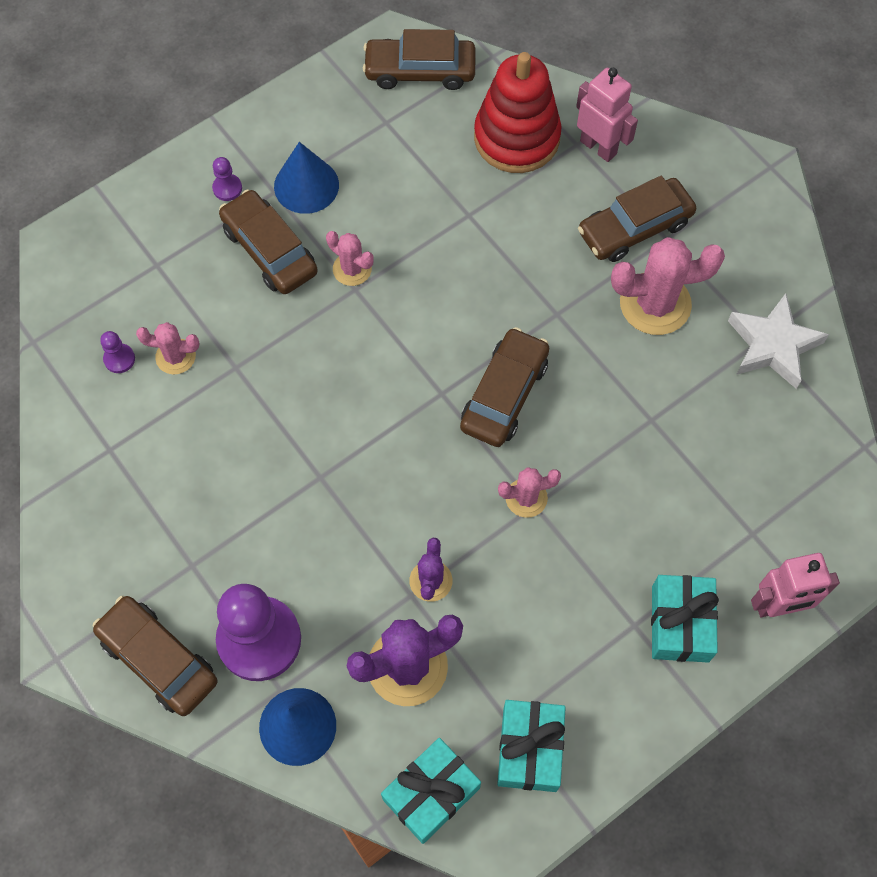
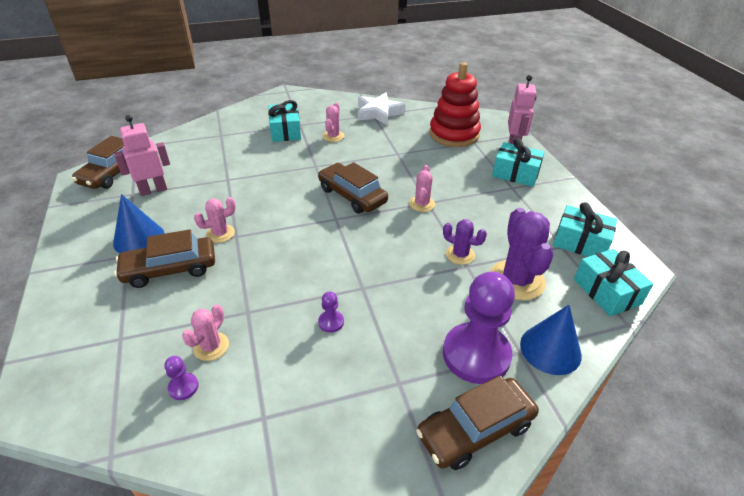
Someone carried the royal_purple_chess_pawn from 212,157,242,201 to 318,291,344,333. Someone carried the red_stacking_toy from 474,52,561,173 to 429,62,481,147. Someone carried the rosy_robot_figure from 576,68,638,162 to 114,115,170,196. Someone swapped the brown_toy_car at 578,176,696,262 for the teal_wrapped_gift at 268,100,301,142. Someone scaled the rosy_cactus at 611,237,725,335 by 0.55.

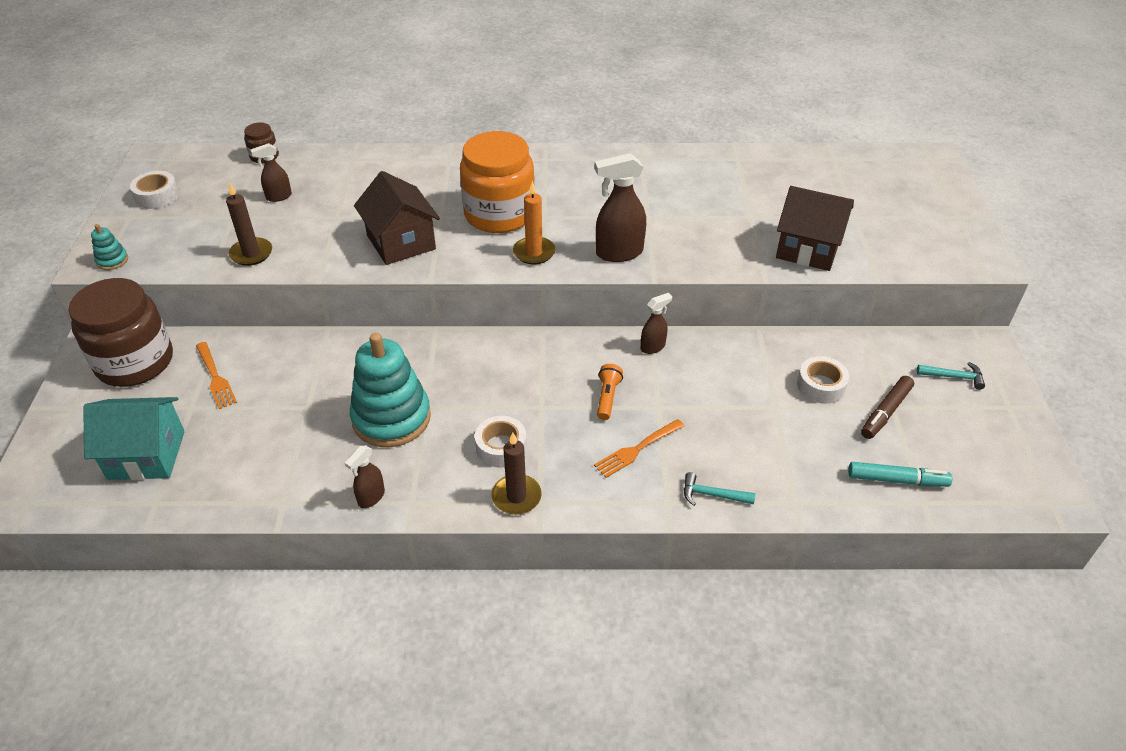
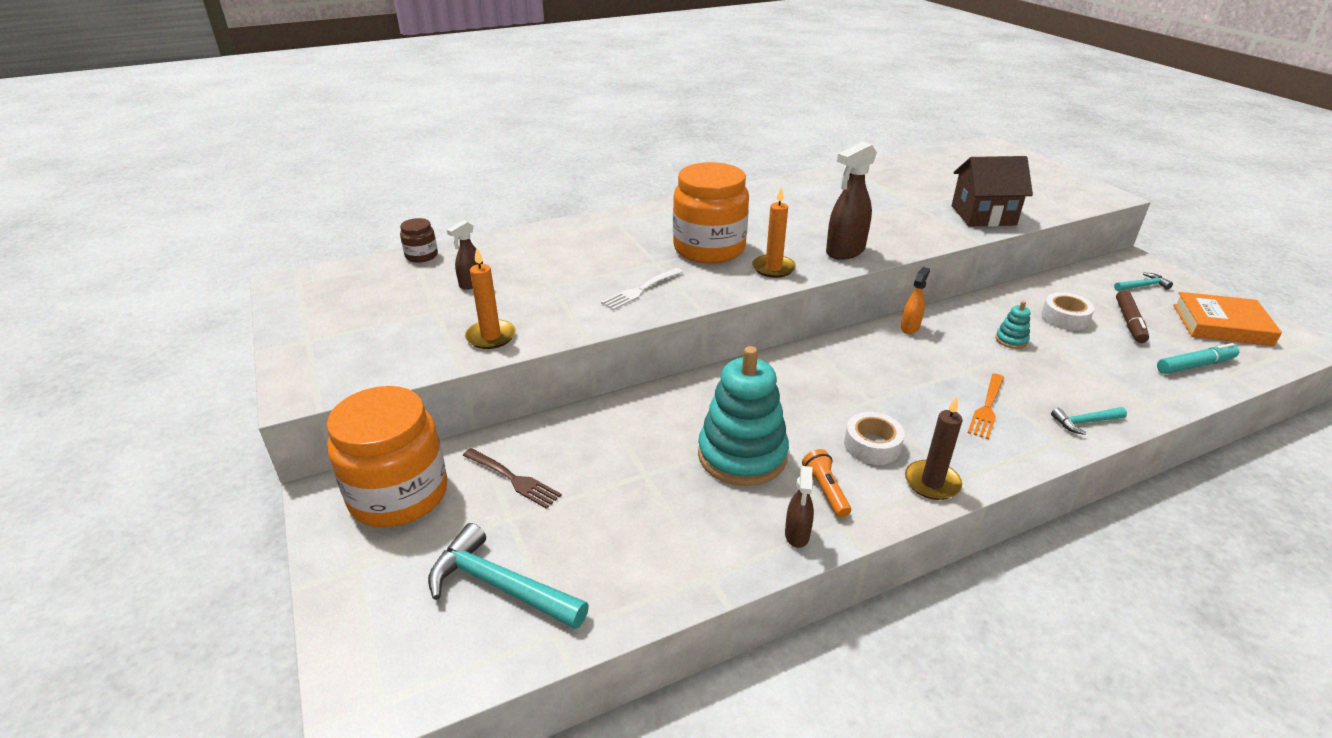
Someone repainted the brown_preserve_jar at 69,278,173,387, which became the orange-coloured_preserve_jar at 327,386,447,527. Someone swapped the teal_cottage at 83,397,185,480 for the teal_carpenter's_hammer at 428,523,589,629. Someone carried the teal_stacking_toy from 91,224,128,270 to 996,301,1030,349. Someone took away the snow-white_sticky_tape at 130,171,179,209. Someone repainted the orange-coloured_dinner_fork at 196,342,237,409, which became the brown_dinner_fork at 463,448,562,509. Someone repainted the brown_wax_candle at 226,182,272,266, which became the orange-coloured_wax_candle at 465,248,516,349. Someone swapped the brown_cottage at 354,171,440,265 for the snow-white_dinner_fork at 601,268,683,310. Someone carried the orange-coloured_torch from 597,364,623,420 to 802,449,851,518. Someone repainted the brown_sprayer at 641,293,672,354, which became the orange-coloured_sprayer at 901,267,930,334. Someone put down the orange-coloured_hardcover at 1173,292,1282,346.

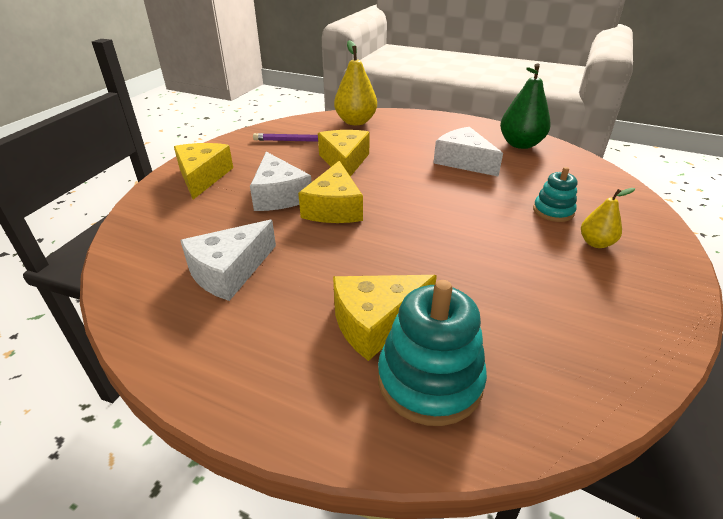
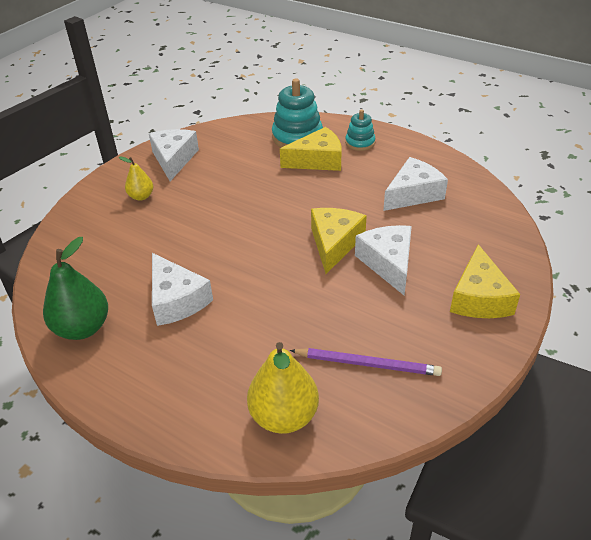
Someone took away the yellow_piece_of_cheese at 318,130,370,177. Someone carried the teal_stacking_toy from 533,167,577,222 to 345,110,375,151. Someone put down the snow-white_piece_of_cheese at 149,129,199,181.

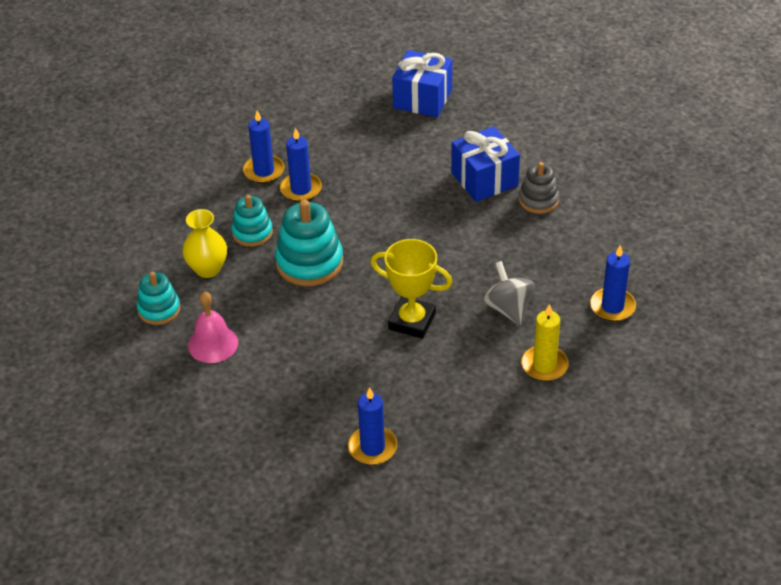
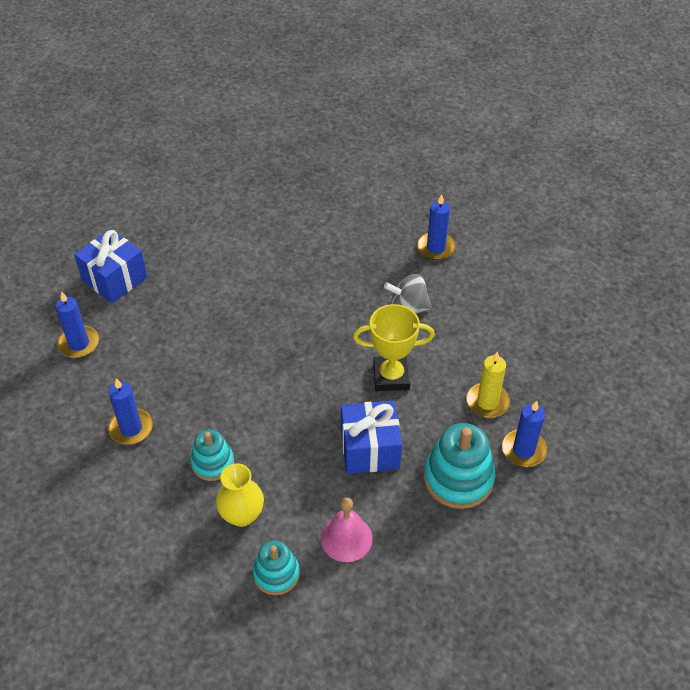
Someone carried the teal_stacking_toy from 275,200,343,286 to 424,423,495,509. Someone carried the blue_wax_candle from 280,128,322,202 to 55,291,99,358. Someone rotated the yellow_trophy at 371,239,452,339 by 45 degrees clockwise. Someone carried the blue_wrapped_gift from 451,126,520,202 to 341,400,402,474. Someone took away the ash-grey_stacking_toy at 519,162,559,214. Someone carried the yellow_wax_candle from 521,304,569,381 to 466,351,510,418.

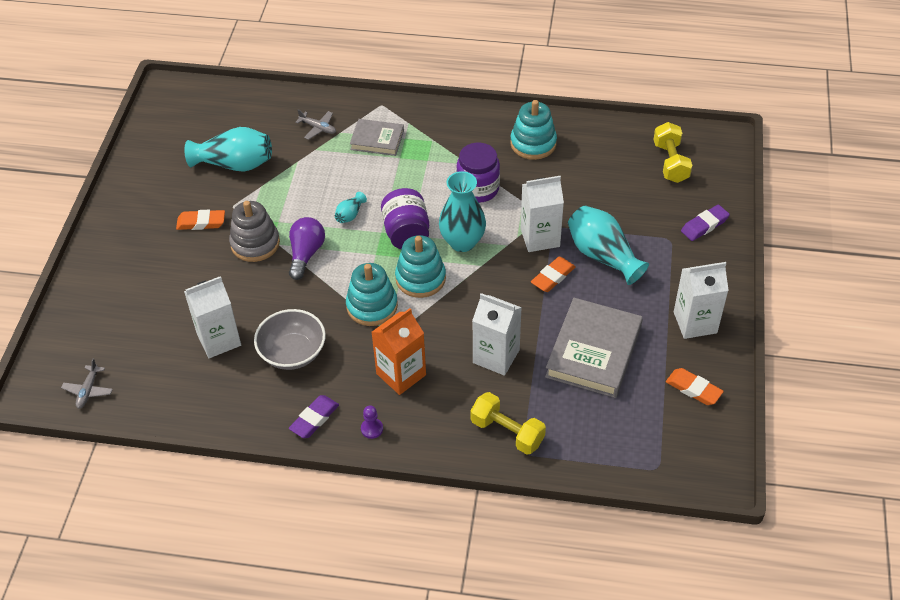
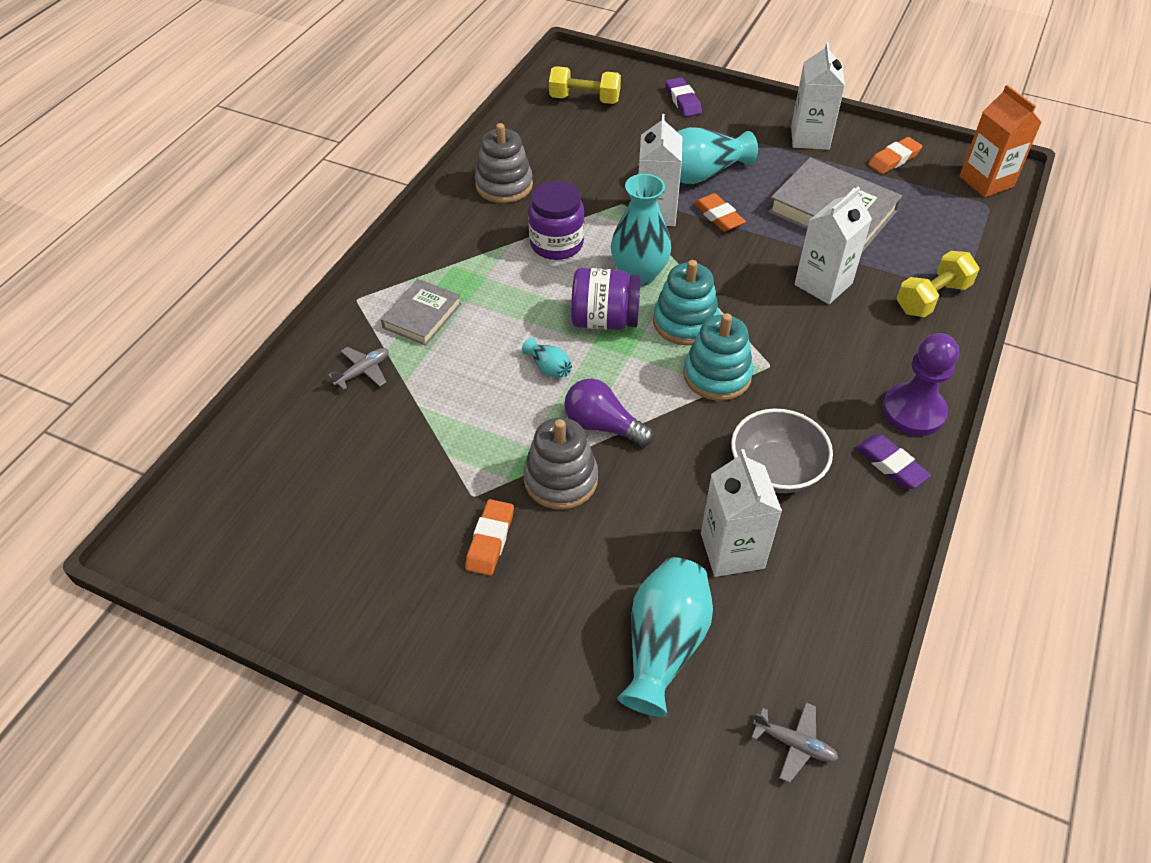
Someone carried the teal_vase from 184,127,272,172 to 617,557,713,717. Someone scaled the royal_purple_chess_pawn at 361,405,383,439 by 2.19. Someone carried the orange-coloured_milk_carton from 372,308,426,395 to 960,85,1042,197. Someone repainted the teal_stacking_toy at 510,100,557,160, which became the ash-grey_stacking_toy at 475,123,533,203.

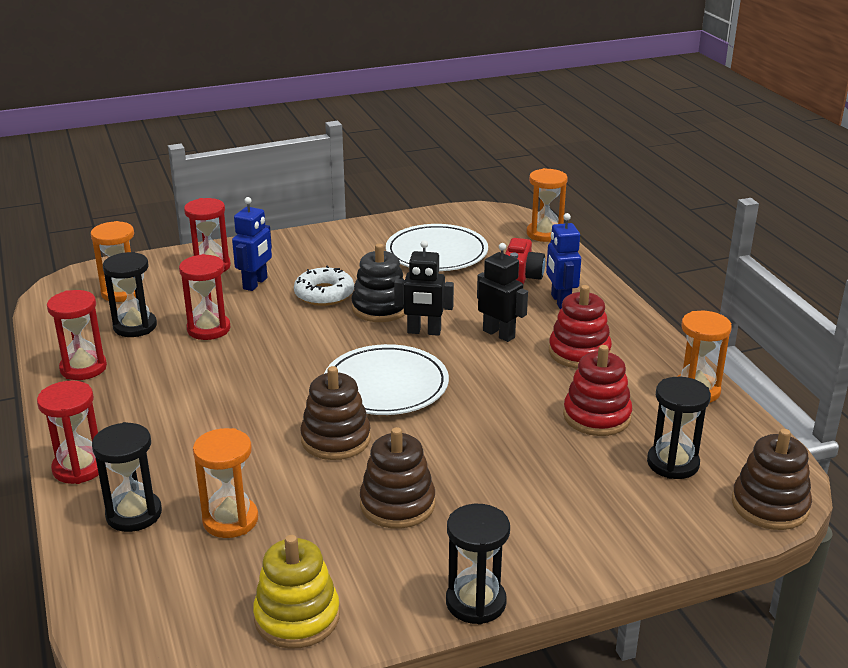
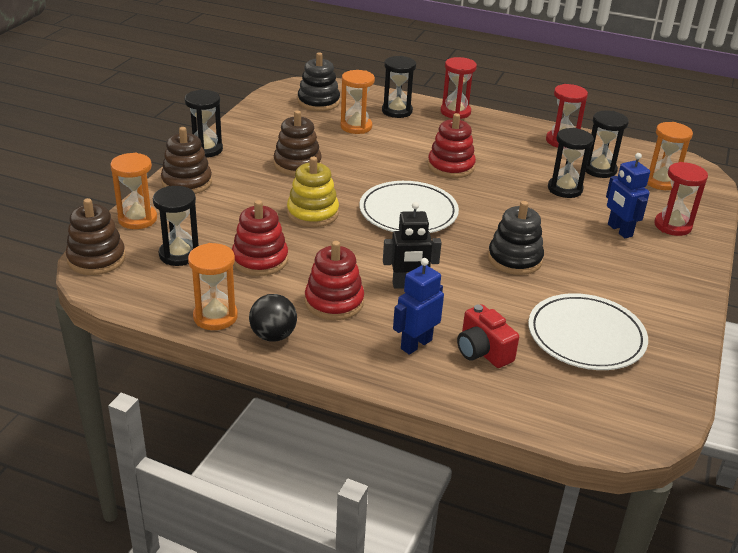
Someone repainted the red_sandglass at 179,254,230,340, which became the jet-black_sandglass at 548,128,594,198. Someone carried the yellow_stacking_toy from 253,535,340,649 to 287,157,339,227. Someone took away the snow-white_donut at 294,266,354,306. Someone carried the brown_stacking_toy from 300,366,371,460 to 161,127,212,194. Someone took away the jet-black_robot_figure at 394,240,454,336. Someone carried the orange-coloured_sandglass from 527,168,568,242 to 110,153,157,229. Someone rotated the blue_robot_figure at 546,213,581,309 by 75 degrees counterclockwise. Someone put down the jet-black_play_ball at 249,294,297,342. Someone put down the jet-black_stacking_toy at 298,52,340,111. Someone put down the red_stacking_toy at 428,113,476,178.

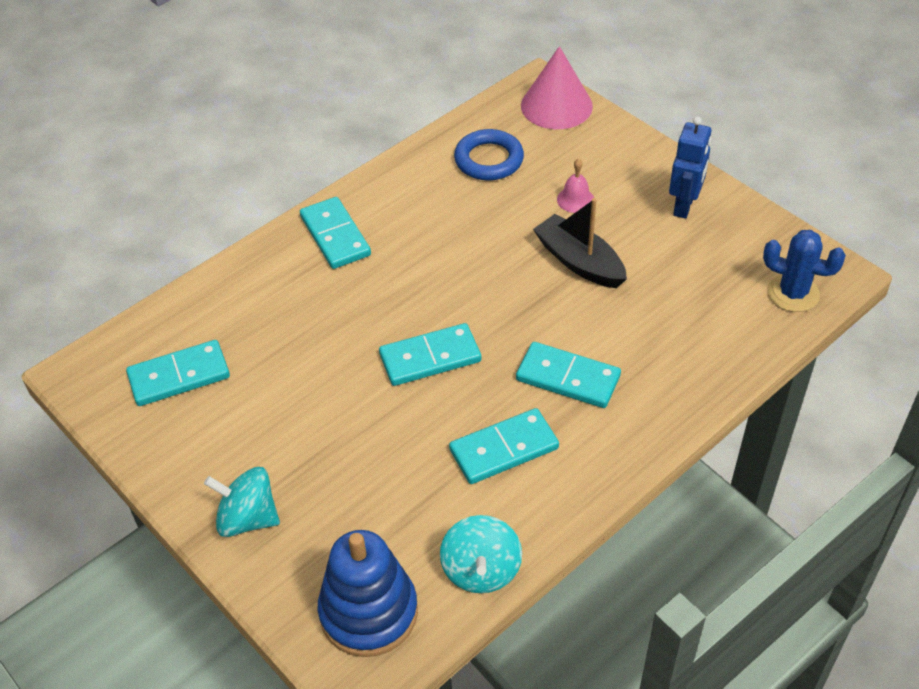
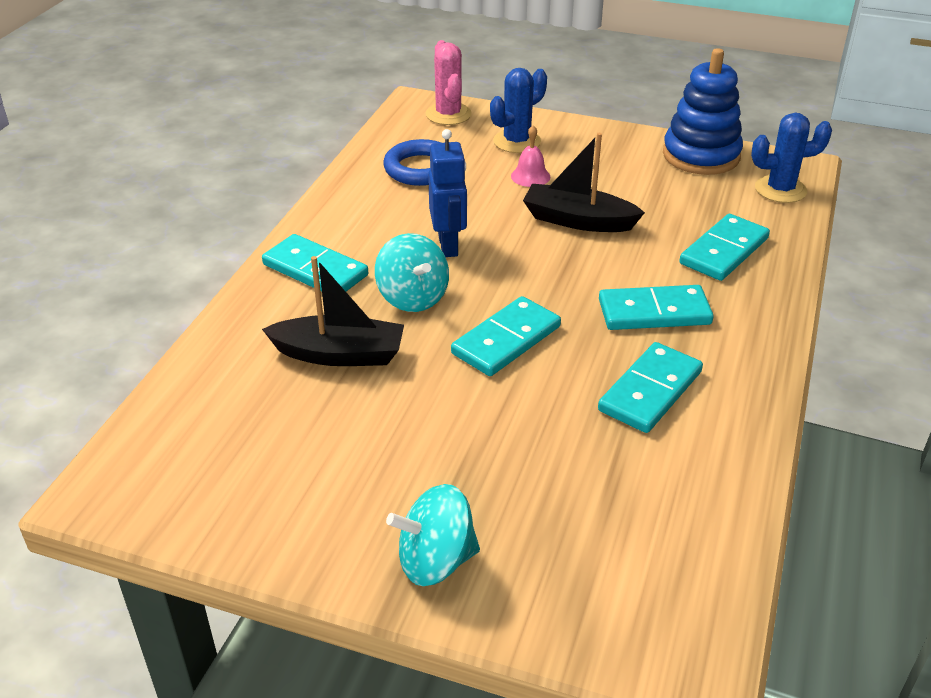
Someone carried the teal_domino_piece from 126,340,230,406 to 679,214,770,281. Someone carried the blue_stacking_toy from 318,530,418,657 to 663,48,743,175. Someone carried the teal_toy_top from 440,515,522,593 to 375,233,449,312. Someone swapped the rosy_solid_cone at 521,46,593,129 for the rosy_cactus at 426,40,472,125. Someone carried the blue_robot_figure from 669,116,712,219 to 428,129,467,257. Someone put down the jet-black_boat at 262,256,404,366. Someone put down the blue_cactus at 490,68,547,153.

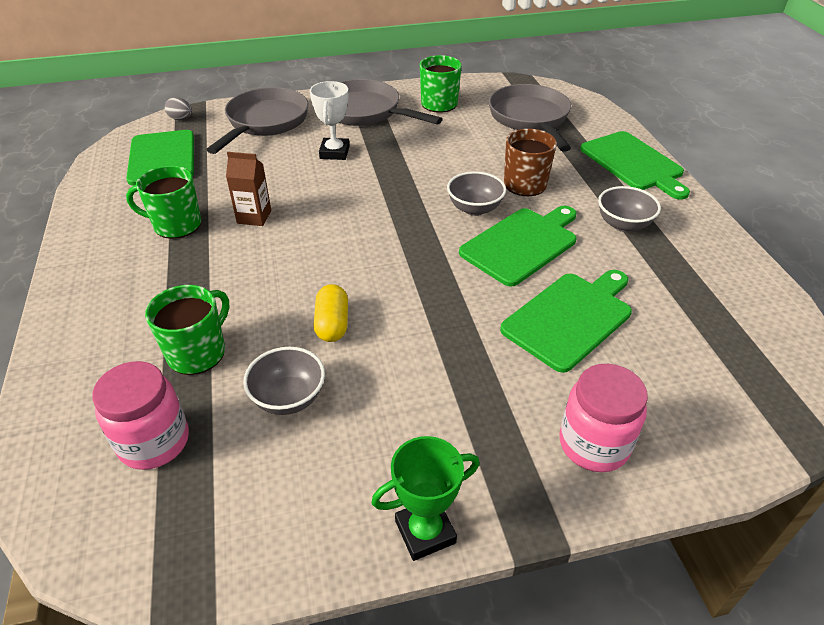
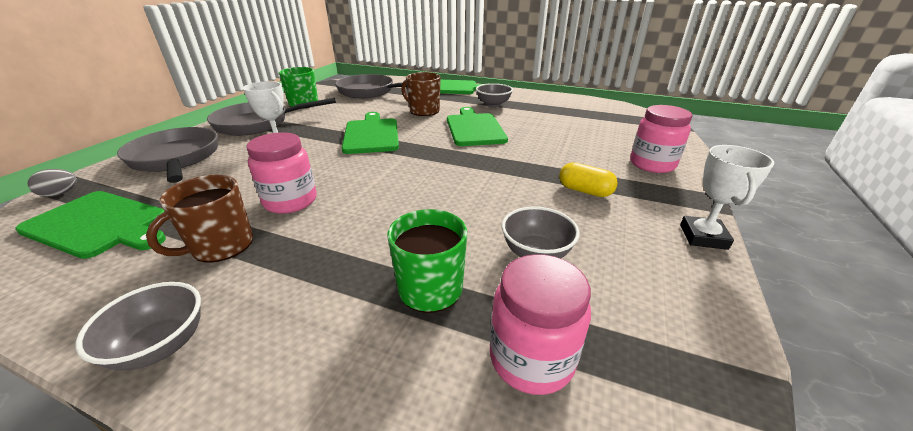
Someone repainted the leaf-green_coffee_mug at 126,166,201,239, which became the brown_coffee_mug at 146,175,253,263. Someone swapped the brown_milk_carton at 226,152,271,226 for the rosy_preserve_jar at 246,132,316,214. Someone carried the yellow_capsule from 314,284,348,342 to 559,162,618,197. Someone repainted the leaf-green_trophy at 371,436,480,561, which became the snow-white_trophy at 680,145,775,250. Someone carried the ash-grey_bowl from 447,171,506,216 to 76,282,201,371. Someone carried the leaf-green_bread_board from 500,270,632,373 to 342,112,399,154.

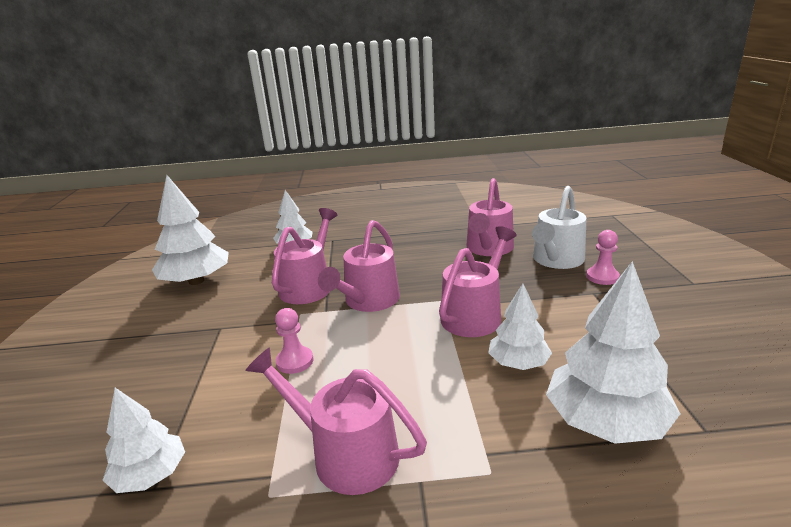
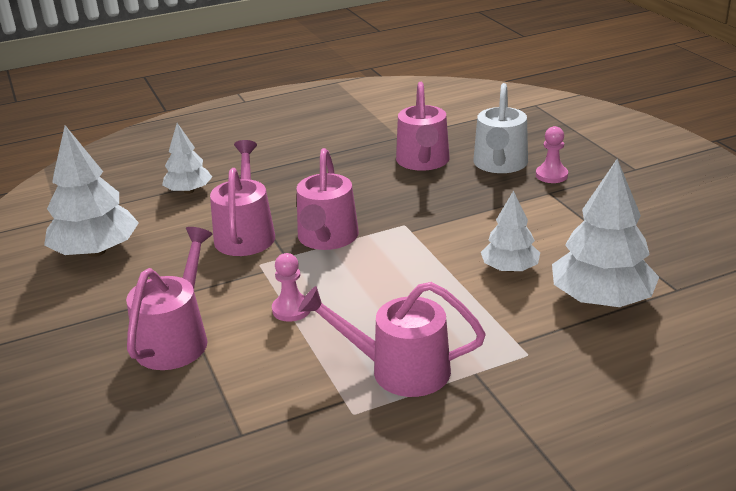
Someone took away the snow-white_tree at 103,388,185,493. Someone carried the rosy_sprinkling_can from 439,226,517,337 to 126,227,213,370.

